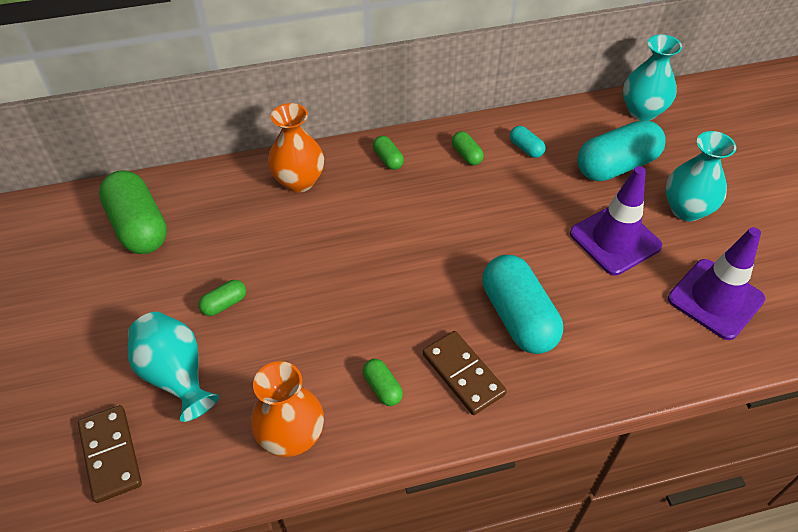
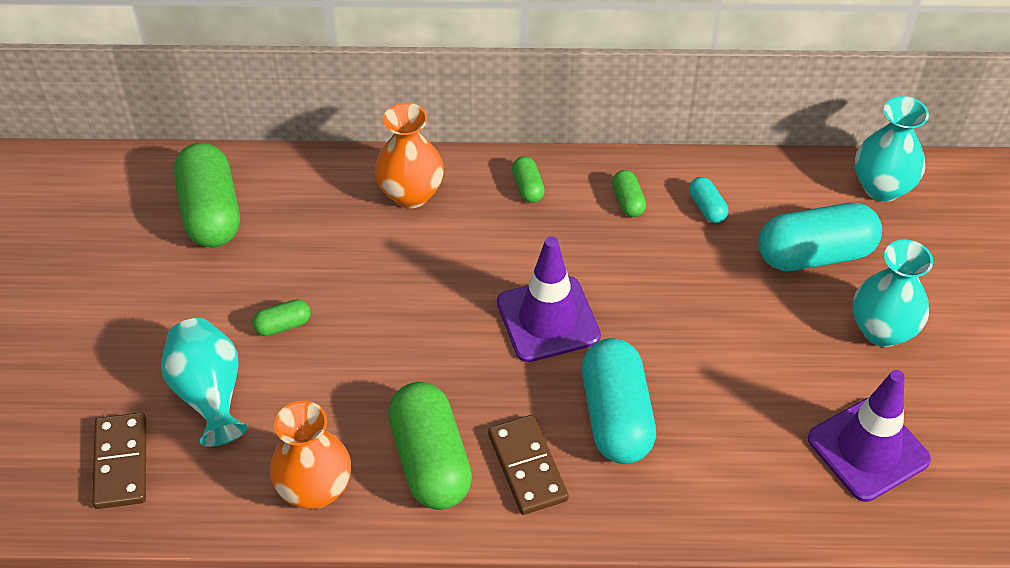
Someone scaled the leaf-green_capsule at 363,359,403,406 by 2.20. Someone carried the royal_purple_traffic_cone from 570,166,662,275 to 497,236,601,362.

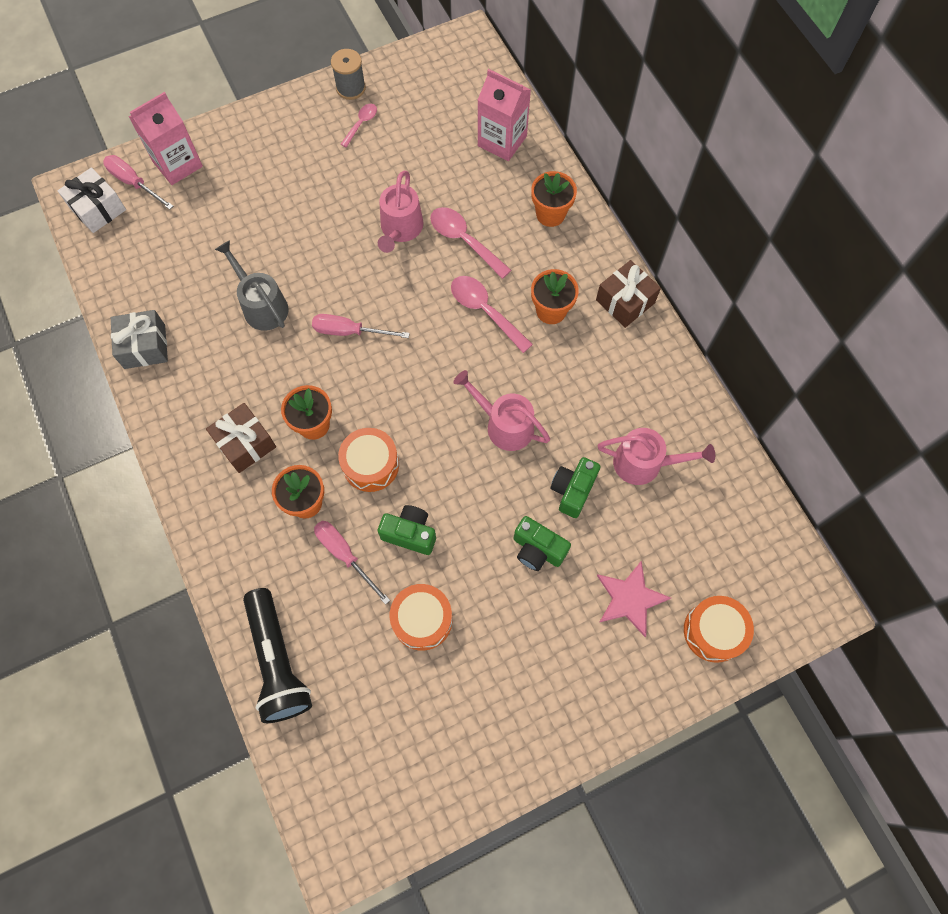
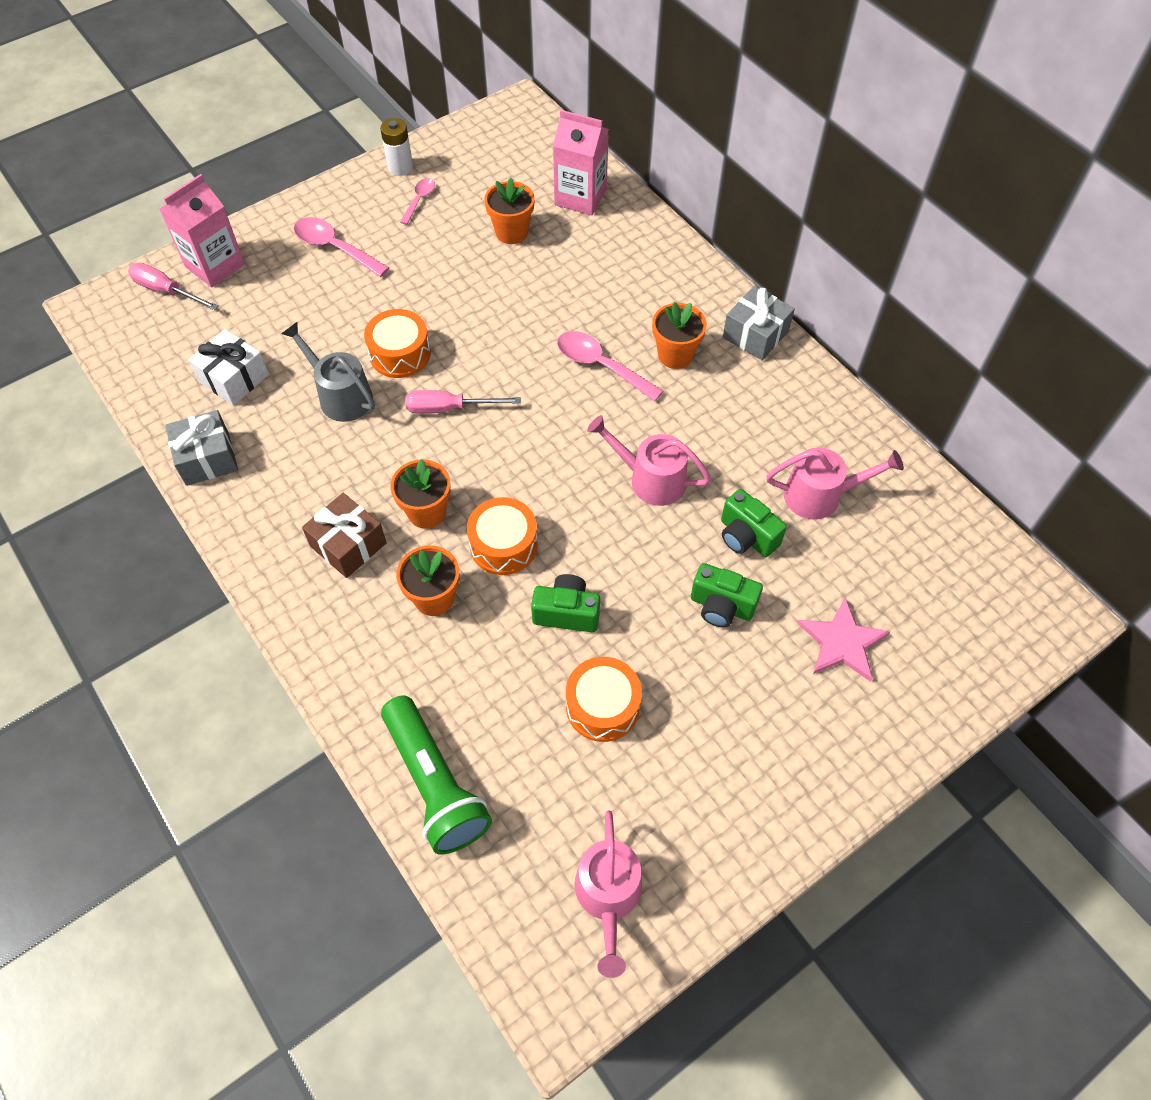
Someone carried the snow-white_wrapped_gift from 58,167,126,233 to 188,329,269,406. Someone repainted the jet-black_torch at 243,588,312,723, which became the leaf-green_torch at 381,695,492,854. Someone took away the rosy_screwdriver at 314,521,390,605. Someone swapped the ash-grey_bobbin at 331,49,366,100 for the snow-white_battery at 380,118,413,176. Someone carried the rosy_sprinkling_can from 378,171,423,253 to 575,811,642,978. Someone carried the rosy_spoon from 430,207,511,279 to 294,217,389,277. Someone carried the orange-coloured_flower_pot from 531,171,577,227 to 484,178,535,244. Someone rotated the leaf-green_camera at 551,457,601,518 by 60 degrees counterclockwise. Someone repainted the brown_wrapped_gift at 596,260,661,328, which became the ash-grey_wrapped_gift at 723,286,795,360. Someone carried the orange-coloured_snare_drum from 684,596,754,663 to 364,309,431,378.

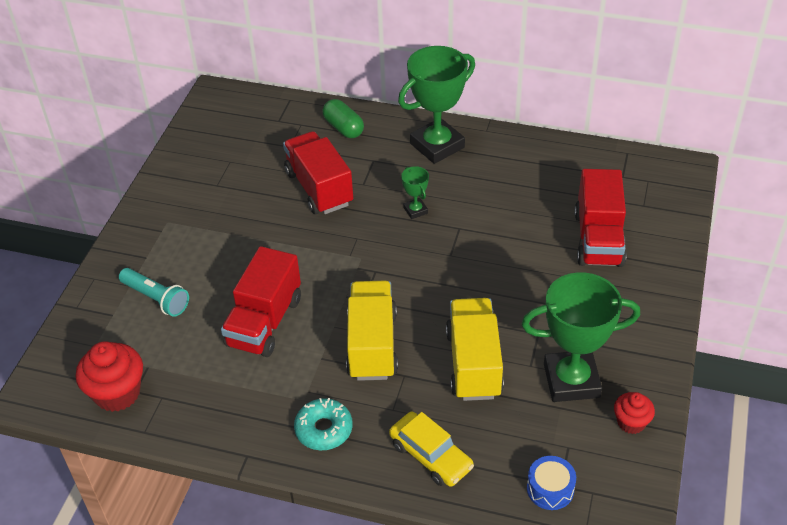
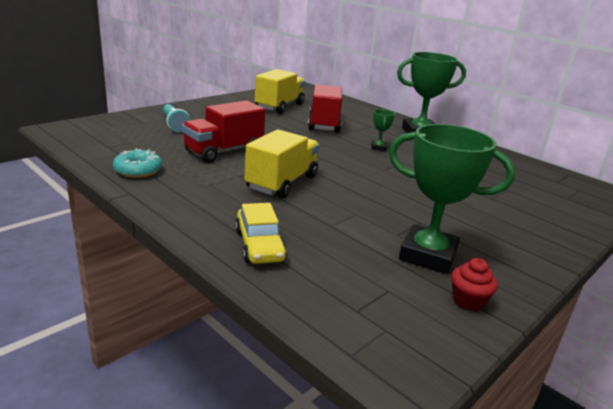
Someone took away the red_cupcake at 76,341,143,412. Someone carried the teal_donut from 294,398,353,450 to 113,148,162,178. Someone took away the leaf-green_capsule at 323,99,364,138. Someone carried the yellow_toy_truck from 446,298,504,401 to 255,69,305,114. Someone took away the blue_snare_drum at 527,456,576,510. Someone took away the red_toy_truck at 574,169,626,267.

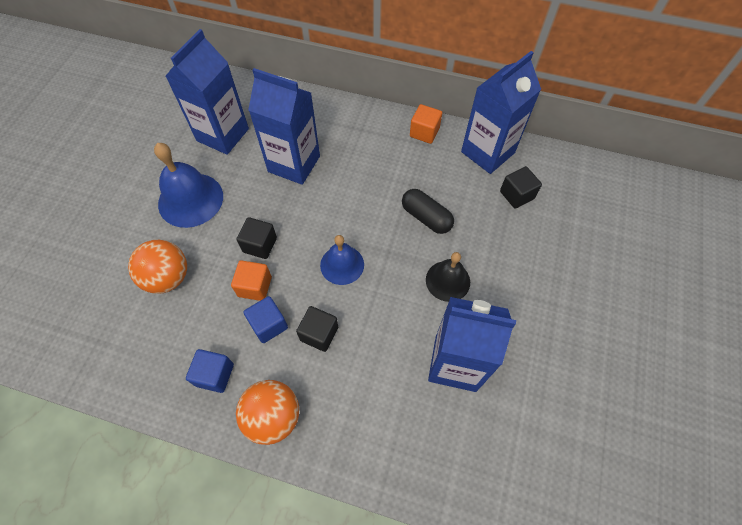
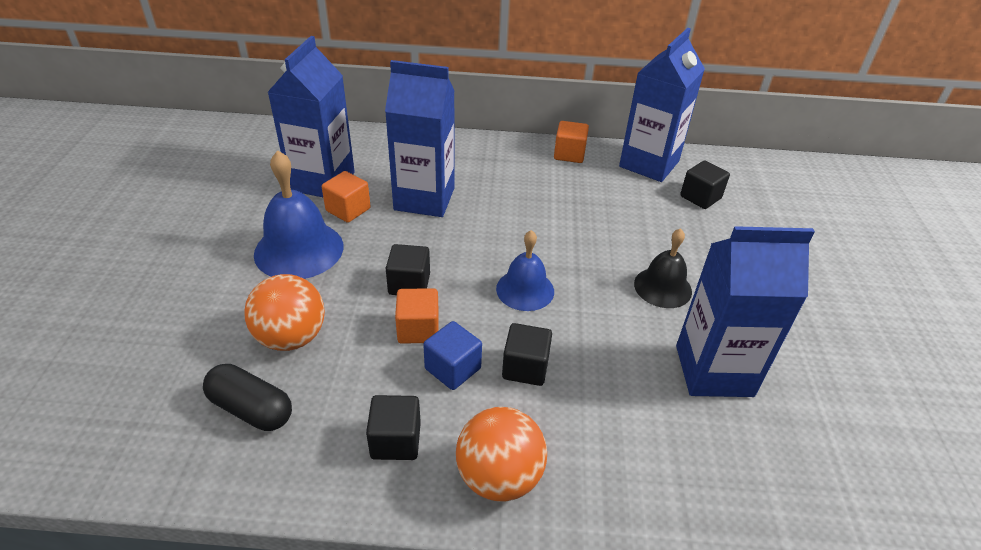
Someone repainted the blue_block at 186,349,234,393, which became the jet-black_block at 366,395,421,460. Someone carried the jet-black_capsule from 402,189,454,234 to 203,364,292,431. Someone put down the orange-coloured_block at 322,171,371,223.

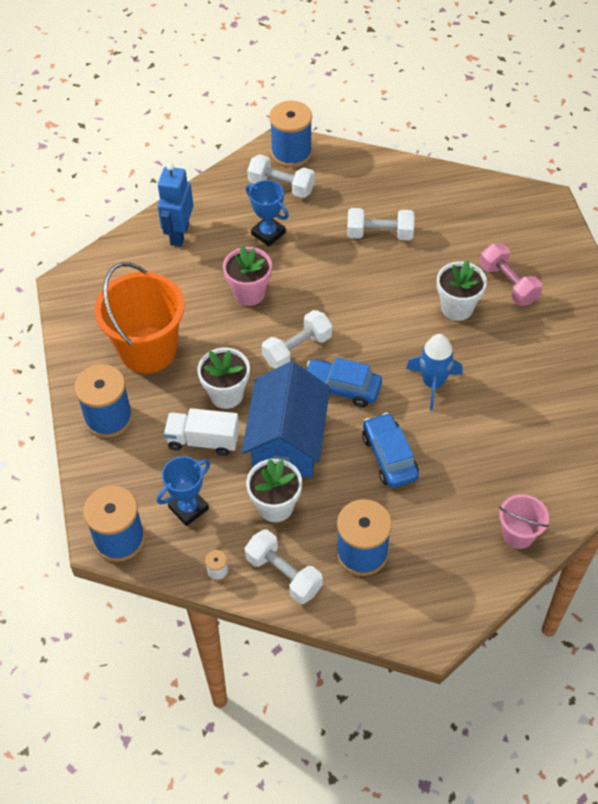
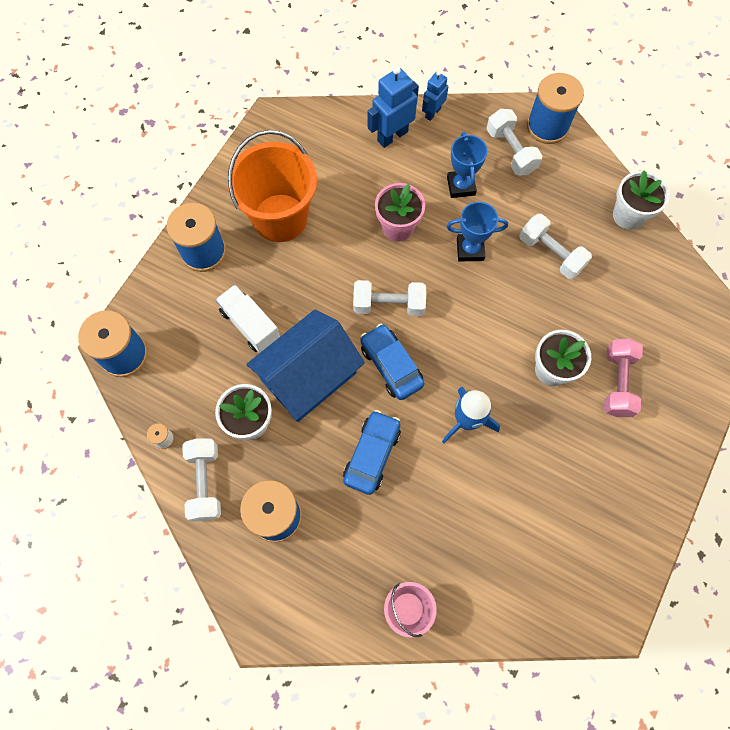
Someone carried the blue_trophy from 157,456,210,526 to 446,202,508,261. Someone carried the snow-white_flower_pot from 197,347,250,409 to 613,170,670,230. Someone put down the blue_robot_figure at 422,71,448,121.

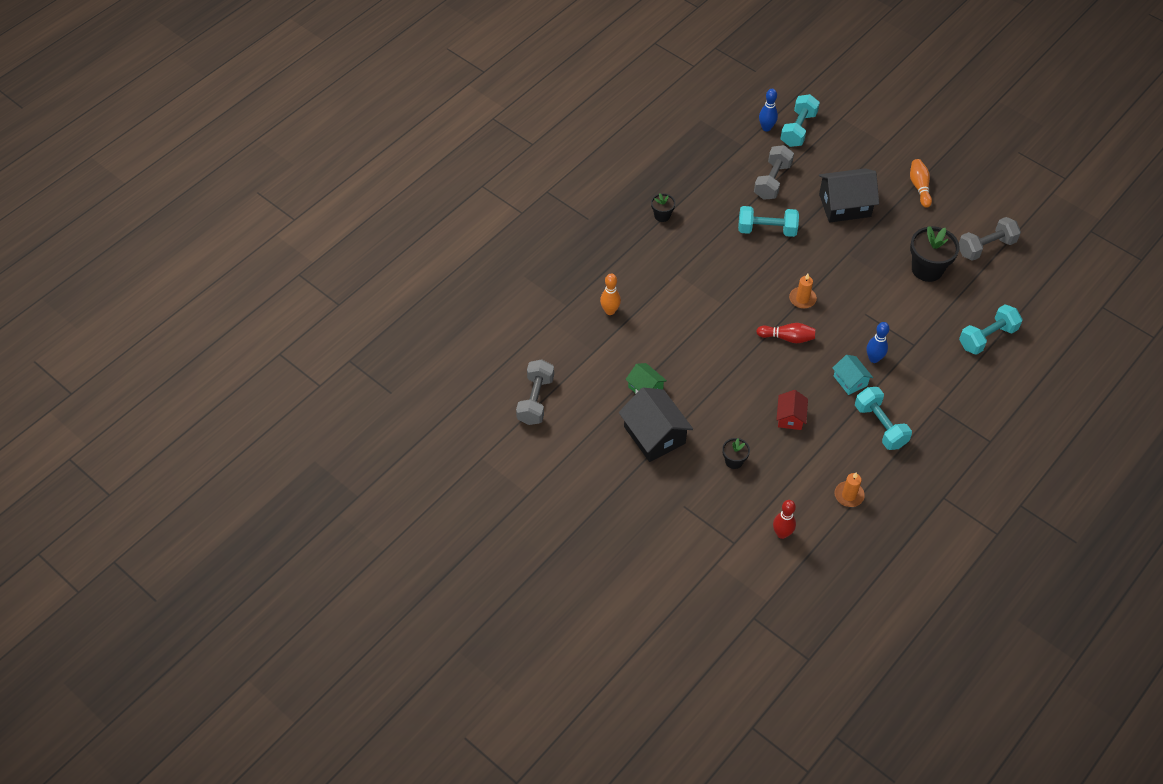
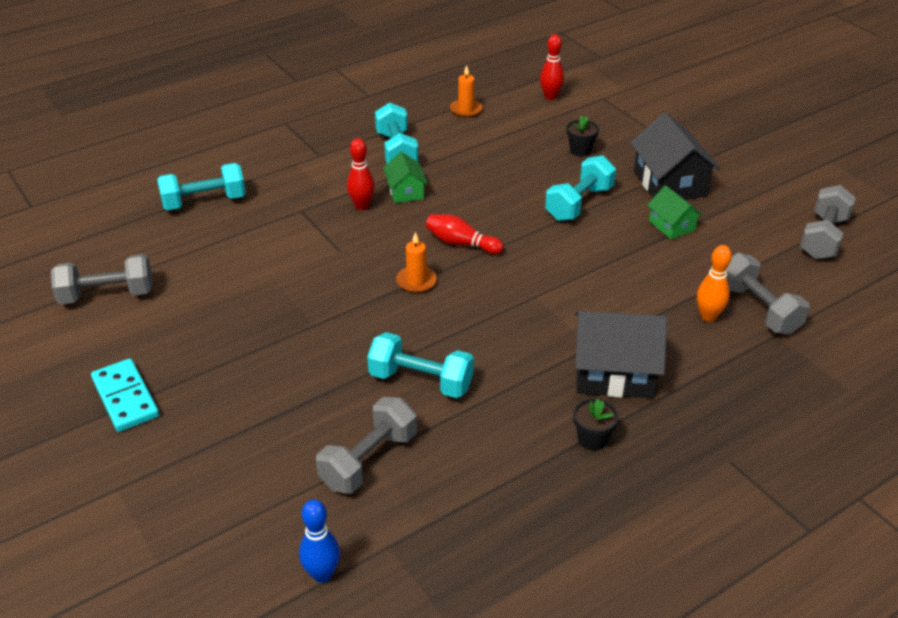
Someone took away the red_cottage at 776,390,808,430. Someone carried the teal_hand_weight from 780,94,820,147 to 545,155,616,221. Someone carried the jet-black_cottage from 819,168,879,223 to 575,311,667,398. Someone repainted the teal_cottage at 833,355,873,395, which became the leaf-green_cottage at 383,152,428,203. Someone repainted the blue_skittle at 867,322,890,363, which became the red_skittle at 347,138,375,210. Someone swapped the orange-coloured_skittle at 910,159,932,208 for the teal_domino_piece at 91,358,159,432. Someone took away the jet-black_flower_pot at 910,226,959,282. Someone put down the ash-grey_hand_weight at 726,253,810,335.

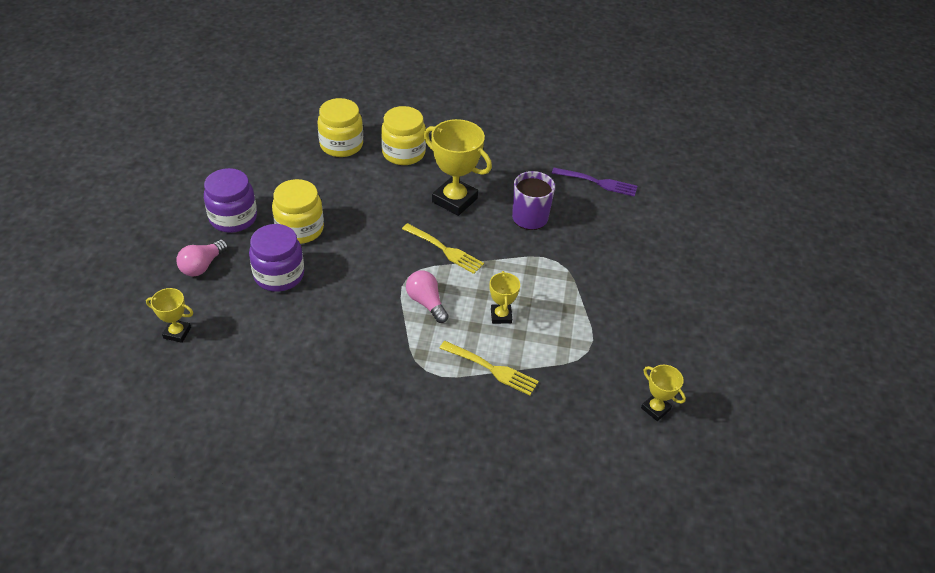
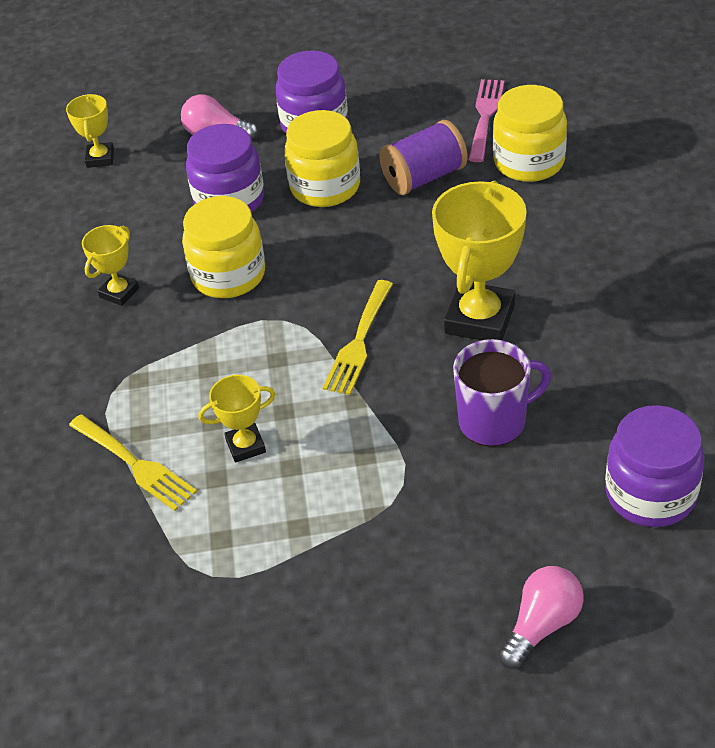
Someone carried the yellow_preserve_jar from 381,106,426,165 to 182,196,265,298. Someone carried the rosy_light_bulb from 406,271,449,323 to 499,566,584,669. Someone rotated the yellow_dinner_fork at 439,341,539,396 by 60 degrees counterclockwise. Someone swapped the royal_purple_dinner_fork at 552,168,637,197 for the royal_purple_preserve_jar at 605,405,704,527. Someone carried the yellow_trophy from 641,365,686,421 to 82,225,139,306. Someone put down the royal_purple_bobbin at 379,120,468,195. Someone put down the rosy_dinner_fork at 469,79,504,162.

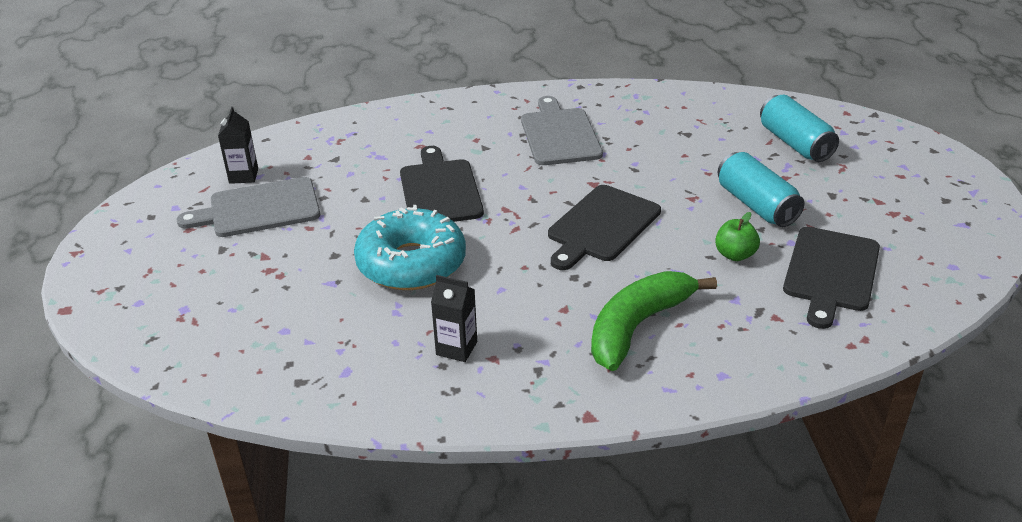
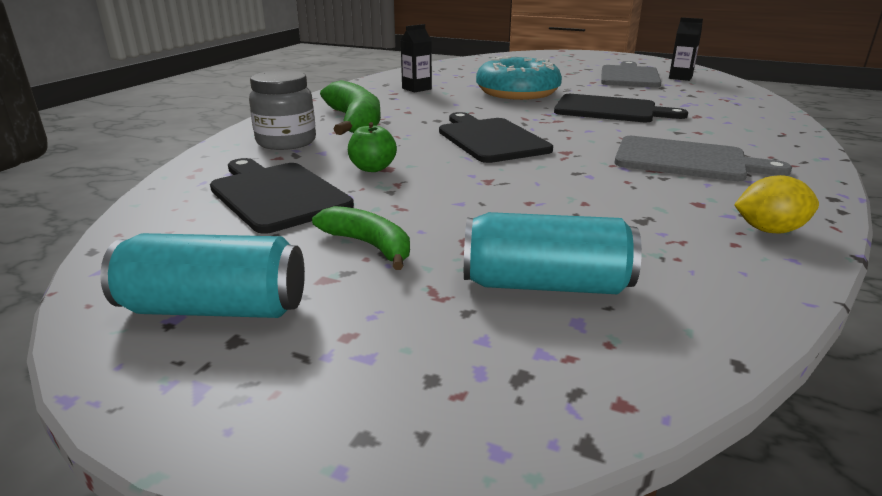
Someone carried the teal_can from 718,152,804,227 to 100,233,305,318. Someone put down the ash-grey_preserve_jar at 249,70,316,150. Someone put down the leaf-green_banana at 312,206,410,270. Someone put down the yellow_citrus_fruit at 734,175,819,234.

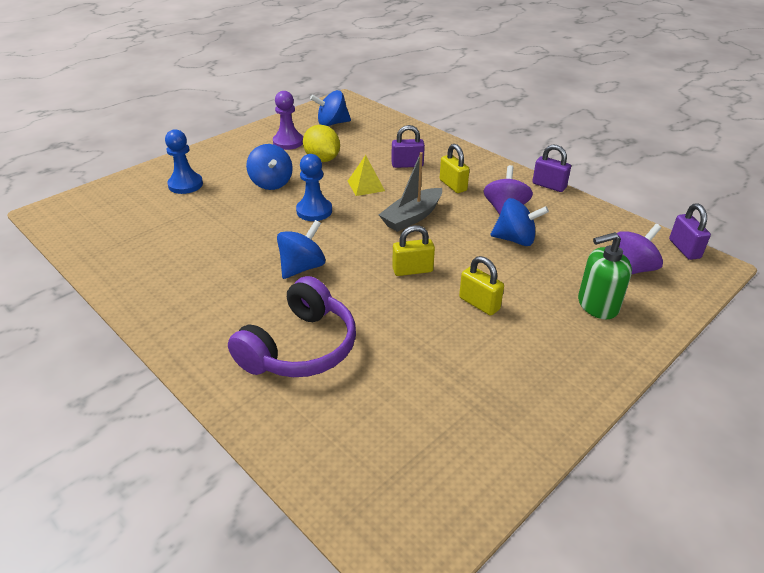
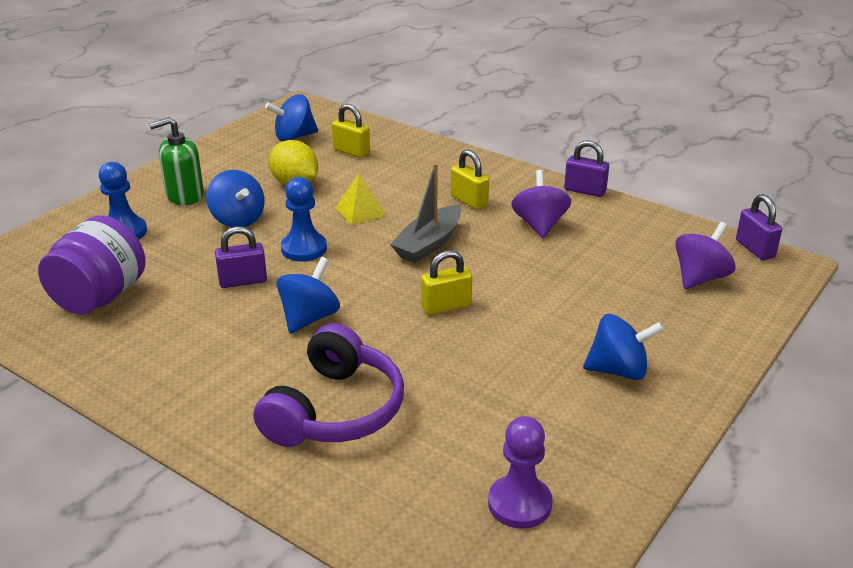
Someone carried the royal_purple_chess_pawn from 273,91,303,150 to 488,416,552,529. Someone carried the royal_purple_lock from 391,125,425,168 to 215,226,267,288. Someone carried the yellow_lock from 459,256,504,316 to 332,104,370,158. Someone carried the blue_toy_top from 490,198,549,246 to 583,314,664,380. Someone carried the leaf-green_soap_pump from 578,232,632,319 to 149,117,204,205. Someone put down the royal_purple_preserve_jar at 38,215,146,314.

